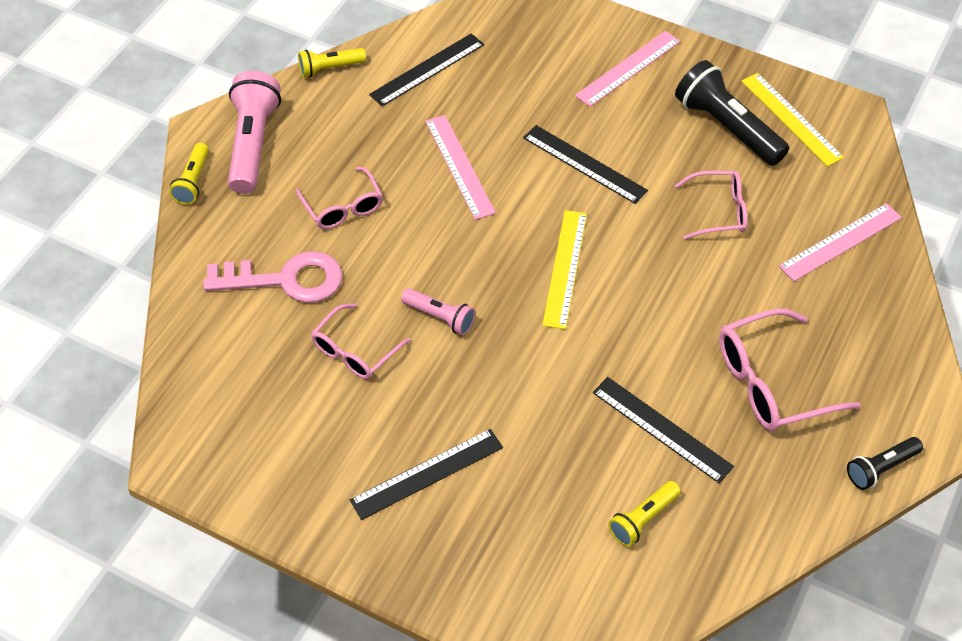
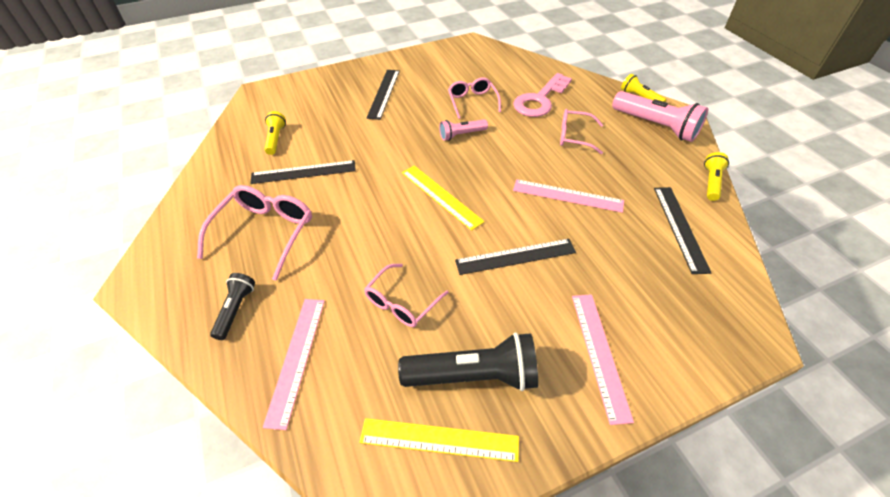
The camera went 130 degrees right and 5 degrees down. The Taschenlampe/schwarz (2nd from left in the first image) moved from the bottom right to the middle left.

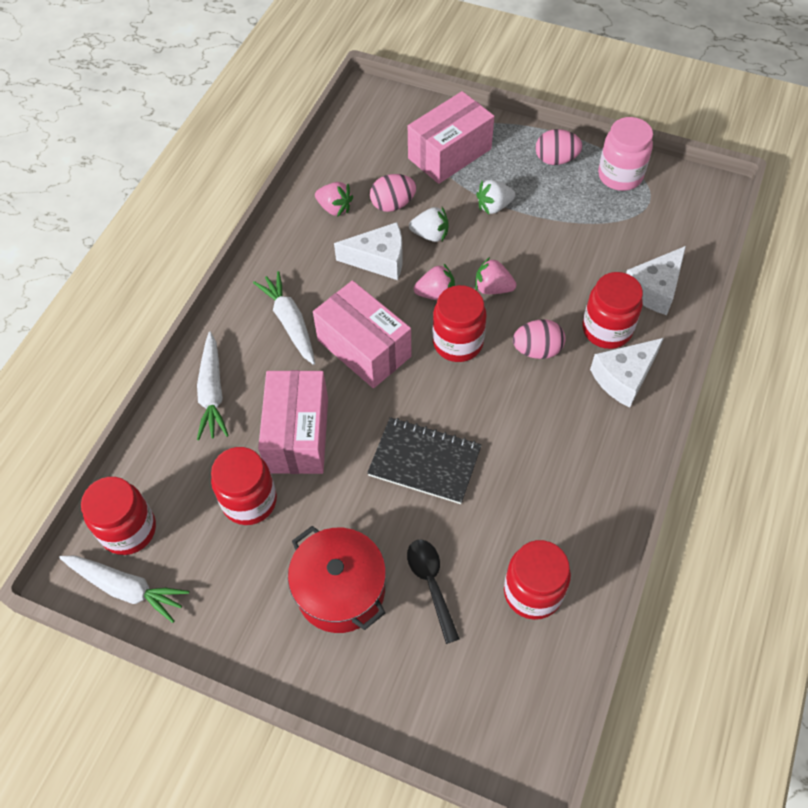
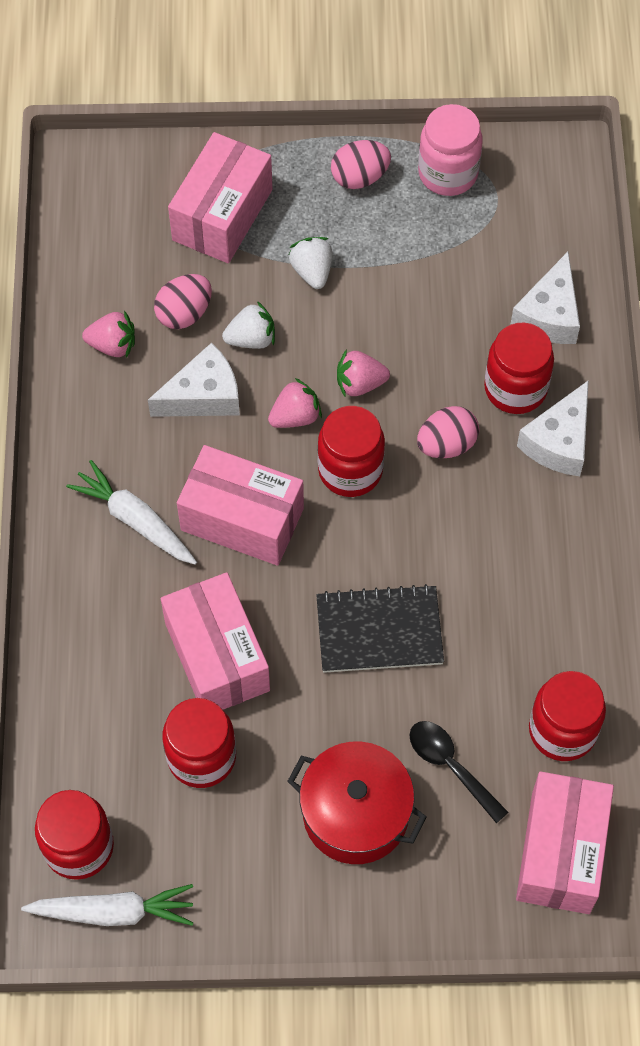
The camera went 25 degrees left and 5 degrees up. The Karotte/weiß (2nd from left) at the middle left disappeared. The Schachtel/rosa (4th from left) at the bottom right appeared. The Erdbeere/weiß (2nd from left) at the top centre turned 120 degrees clockwise.

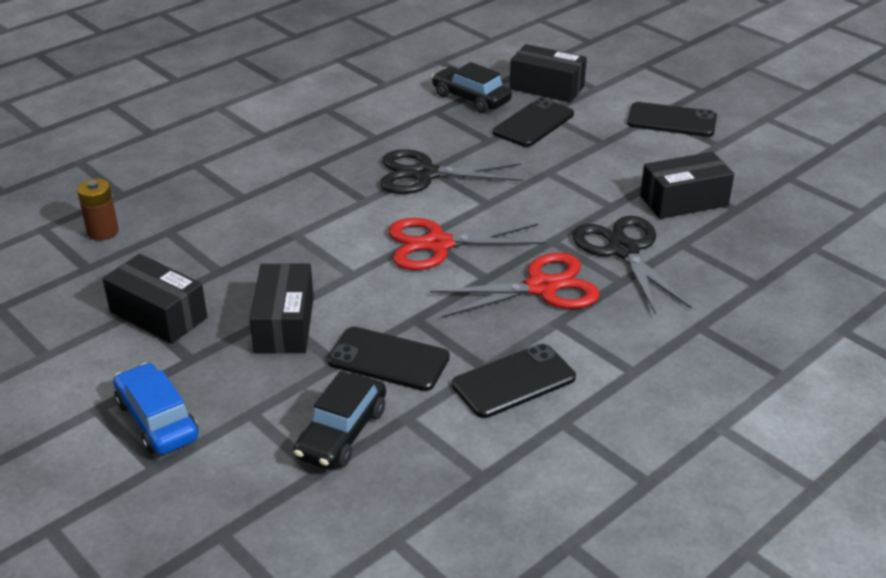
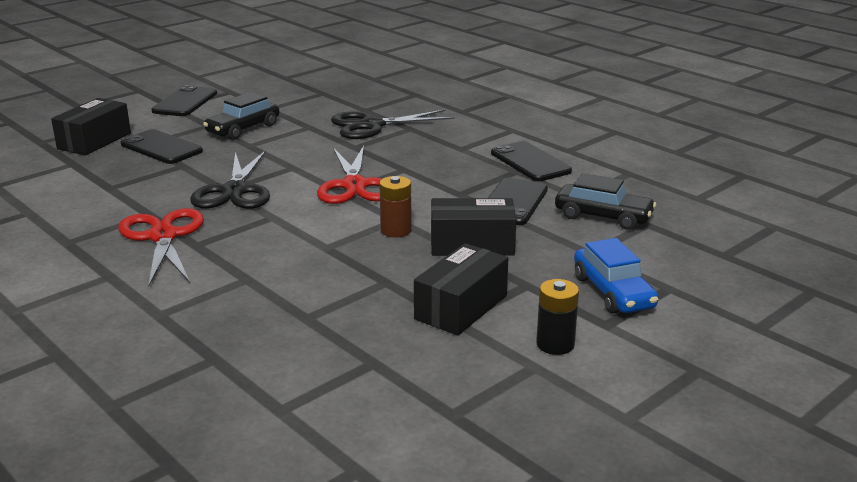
The camera went 90 degrees left and 10 degrees down. The Schachtel/schwarz (4th from left) at the top right disappeared. The Batterie/schwarz at the centre appeared. The Batterie/braun moved from the middle left to the centre. The Schere/rot (2nd from left in the first image) moved from the centre to the middle left. The Auto/schwarz (2nd from left in the first image) moved from the top centre to the top left. The Auto/blau at the bottom left turned 75 degrees counterclockwise.

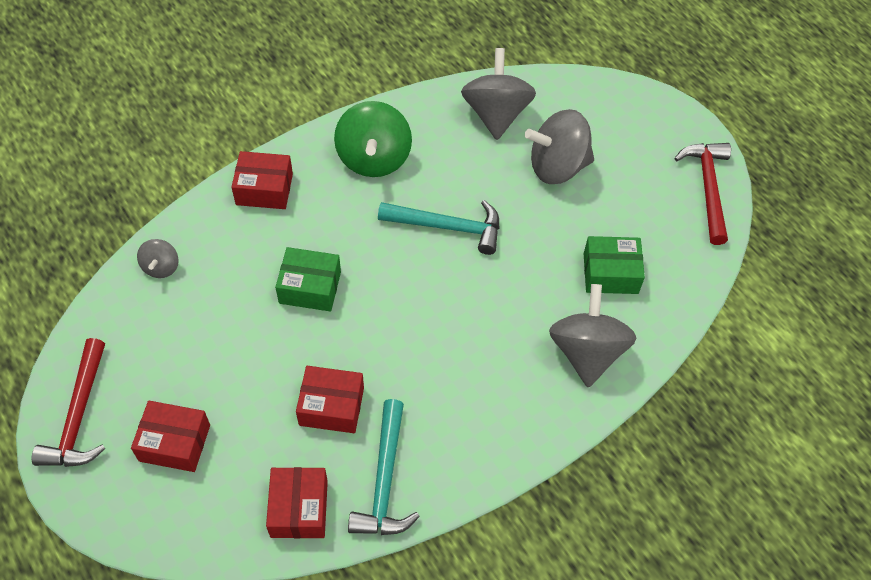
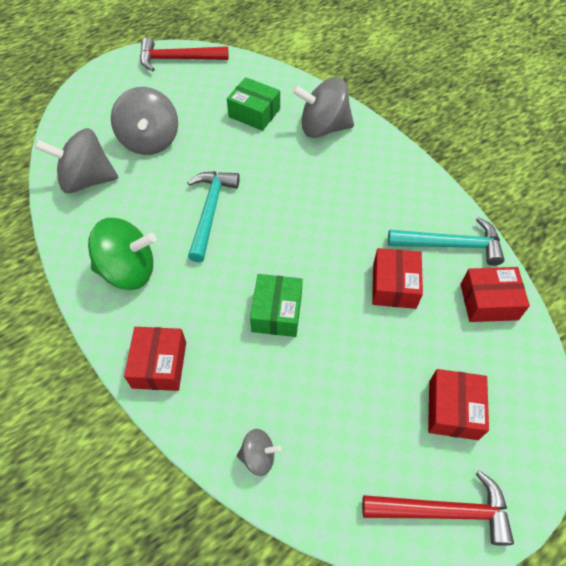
The camera went 90 degrees left and 0 degrees up. The Schachtel/grün (2nd from left in the first image) at the middle right turned 60 degrees counterclockwise.

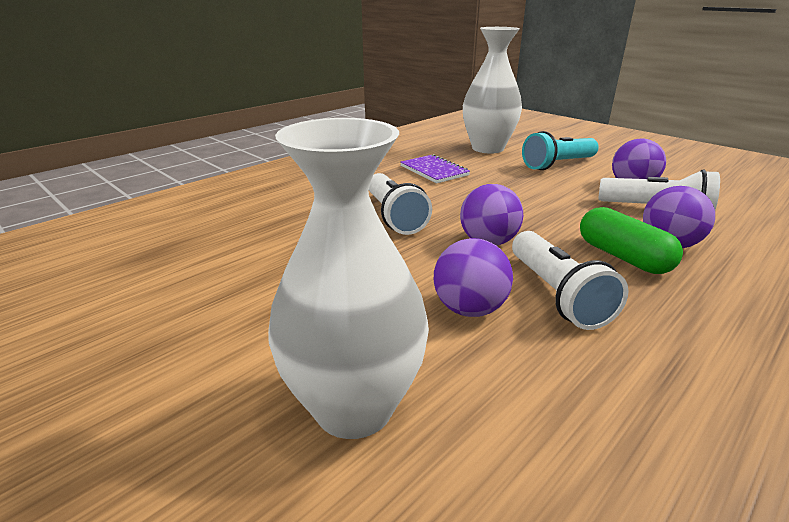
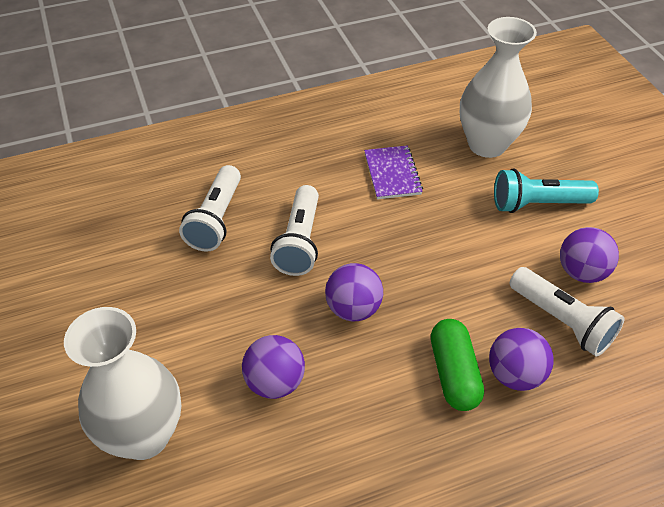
The camera went 25 degrees right and 20 degrees up. The Taschenlampe/weiß (2nd from left in the first image) moved from the middle right to the middle left.

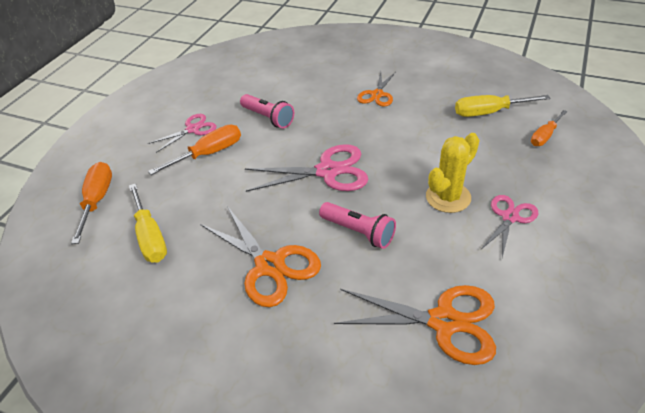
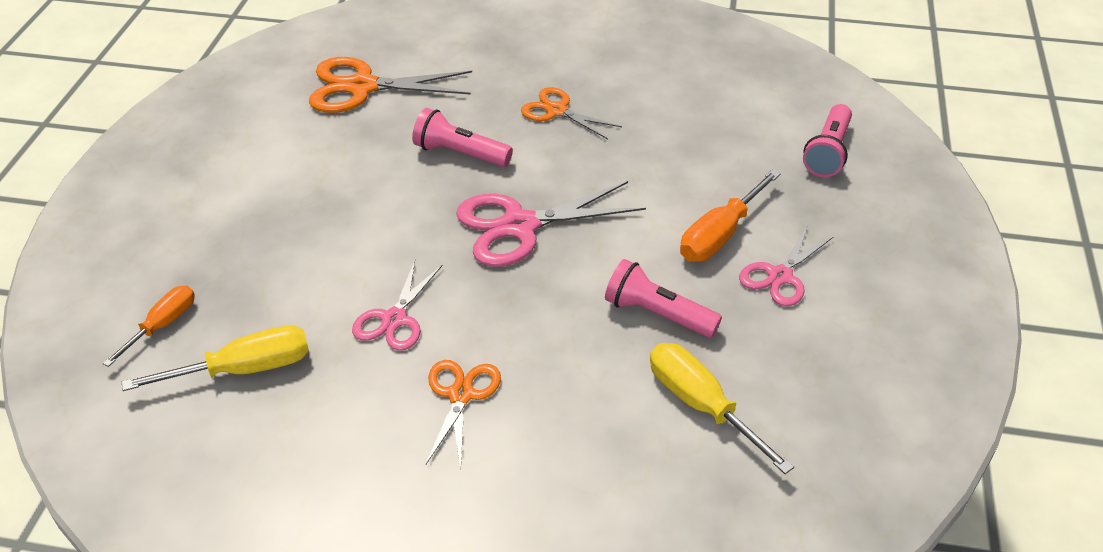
The camera went 165 degrees right and 0 degrees up. The Kaktus/gelb at the middle right disappeared. The Schraubenzieher/gelb (1st from left in the first image) moved from the middle left to the bottom centre. The Schere/rosa (3rd from left in the first image) moved from the middle right to the centre. The Schraubenzieher/orange (1st from left) at the middle left was replaced by the Taschenlampe/rosa (3rd from left) at the top right. The Schere/orange (1st from left in the first image) at the centre changed to 0.61 times the size.

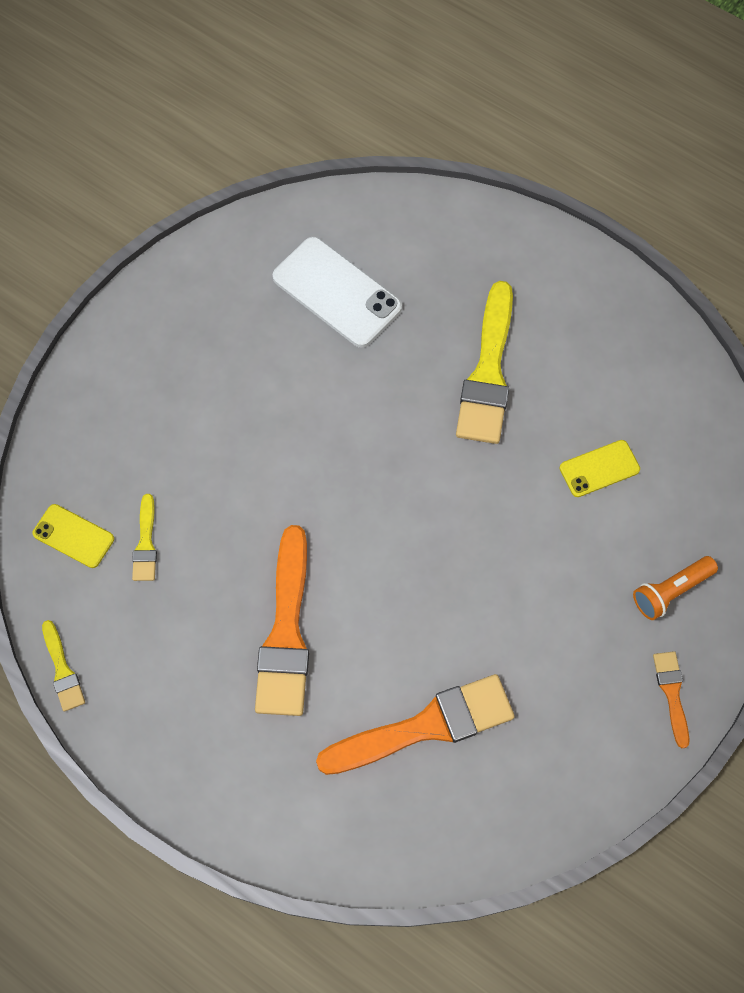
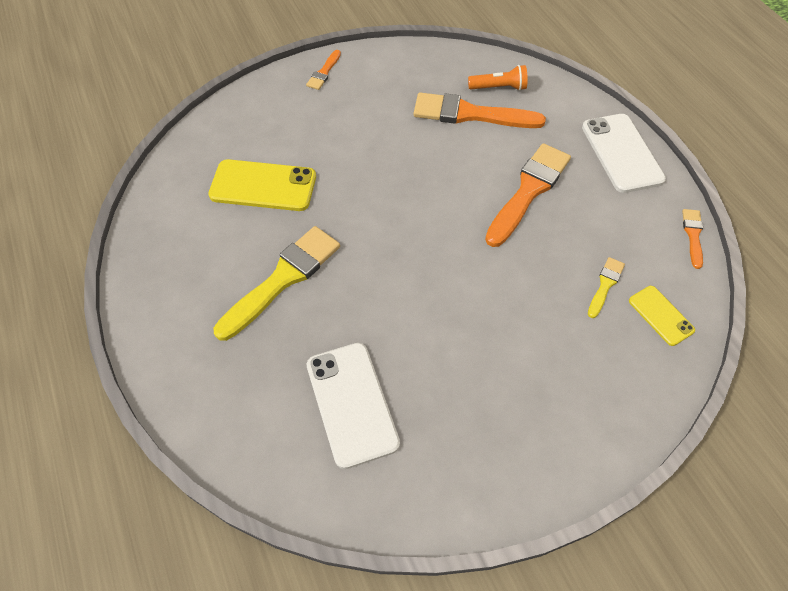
The camera went 150 degrees left and 10 degrees down. The Handy/weiß (2nd from left) at the top right appeared. The Taschenlampe/orange moved from the middle right to the top centre. The Pinsel/gelb (1st from left) at the bottom left became the Pinsel/orange (4th from left) at the middle right. The Handy/gelb (2nd from left in the first image) at the middle right changed to 1.78 times the size.

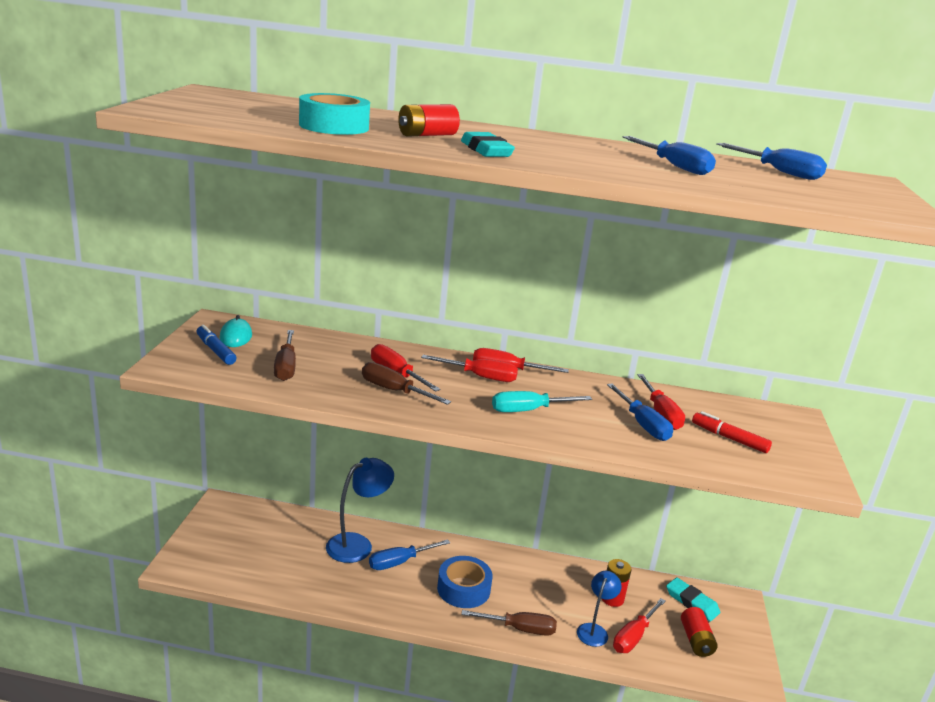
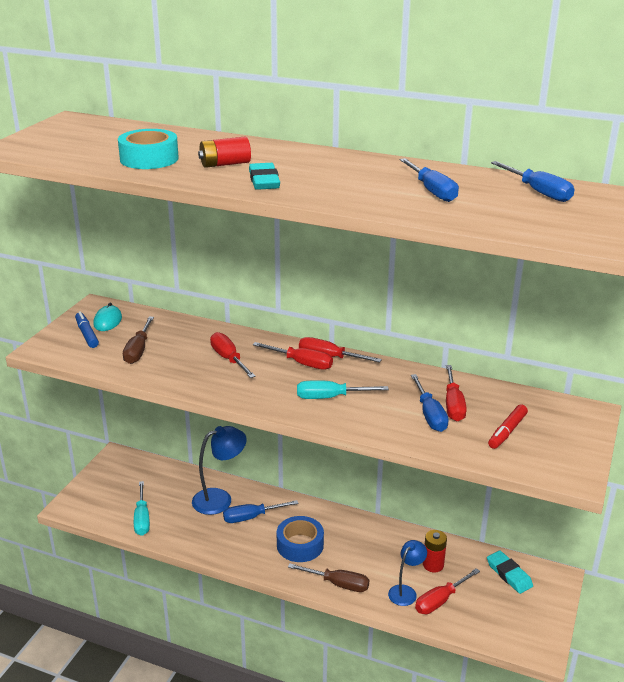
The camera went 15 degrees right and 5 degrees up. The Schraubenzieher/braun (2nd from left) at the centre disappeared. The Batterie/rot (3rd from left) at the bottom right disappeared. The Schraubenzieher/türkis (1st from left) at the bottom left appeared. The Filzstift/rot at the middle right turned 105 degrees counterclockwise.

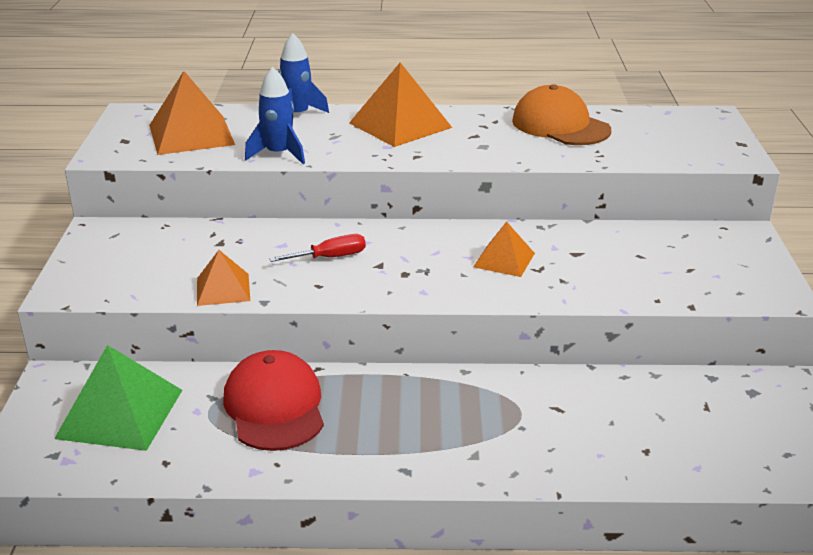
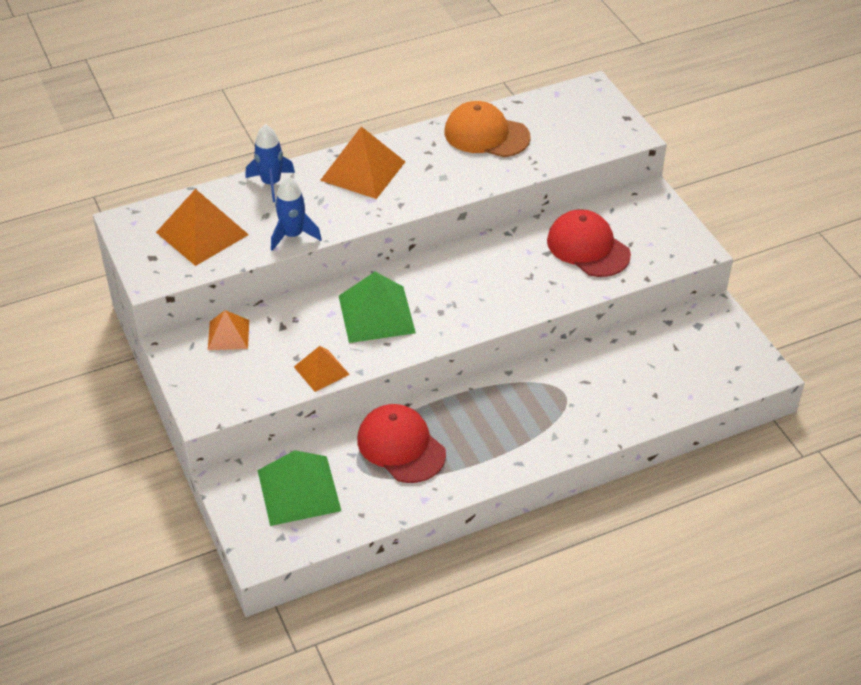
The camera went 25 degrees left and 15 degrees up. The Kappe/rot (2nd from left) at the middle right appeared. The Pyramide/orange (4th from left in the first image) moved from the centre to the middle left. The Schraubenzieher/rot at the centre was replaced by the Pyramide/grün (2nd from left) at the centre.

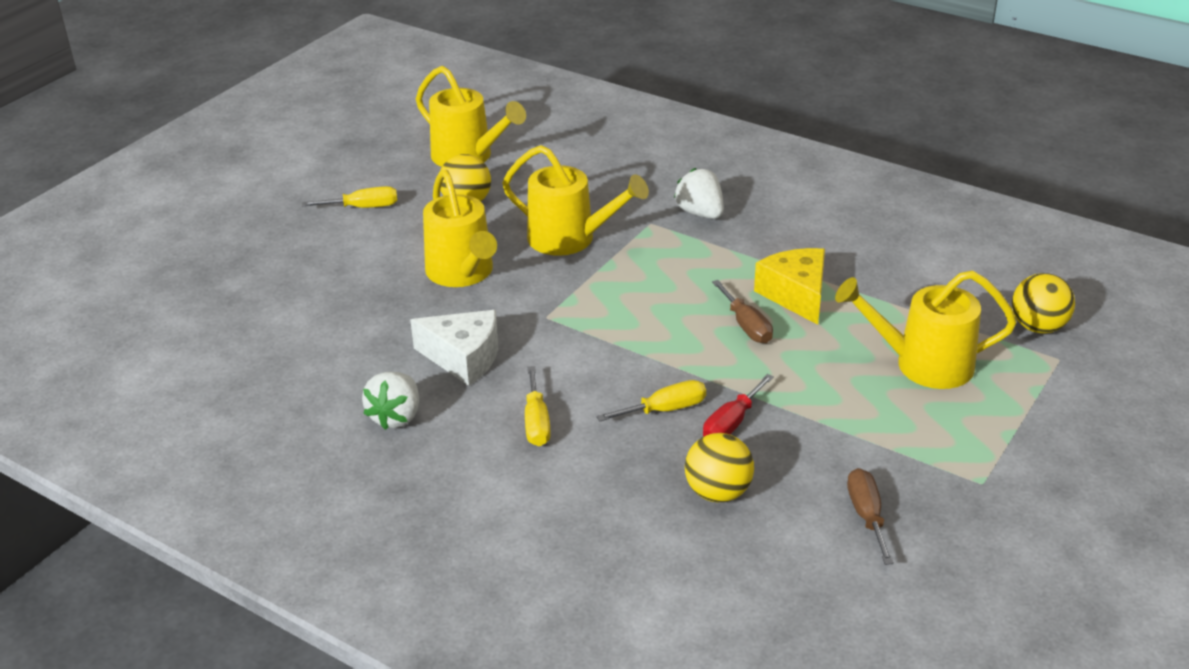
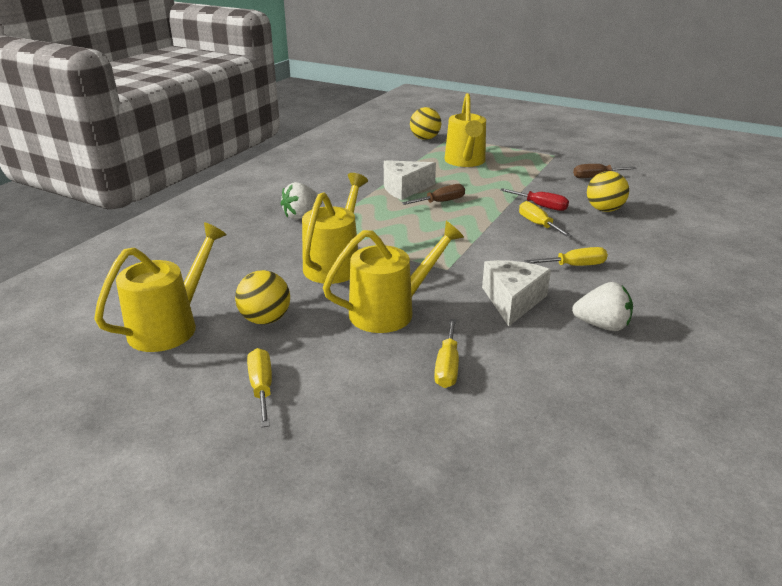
The camera went 95 degrees left and 5 degrees down. The Schraubenzieher/gelb (2nd from left) at the centre appeared. The Käse/gelb at the centre became the Käse/weiß (1st from left) at the top centre.

